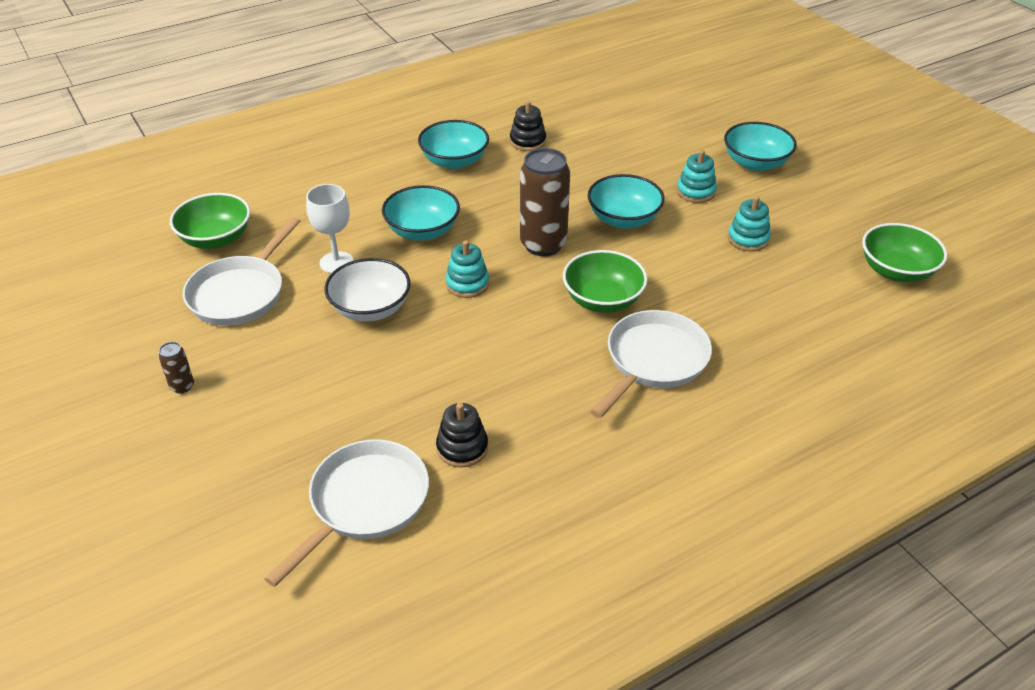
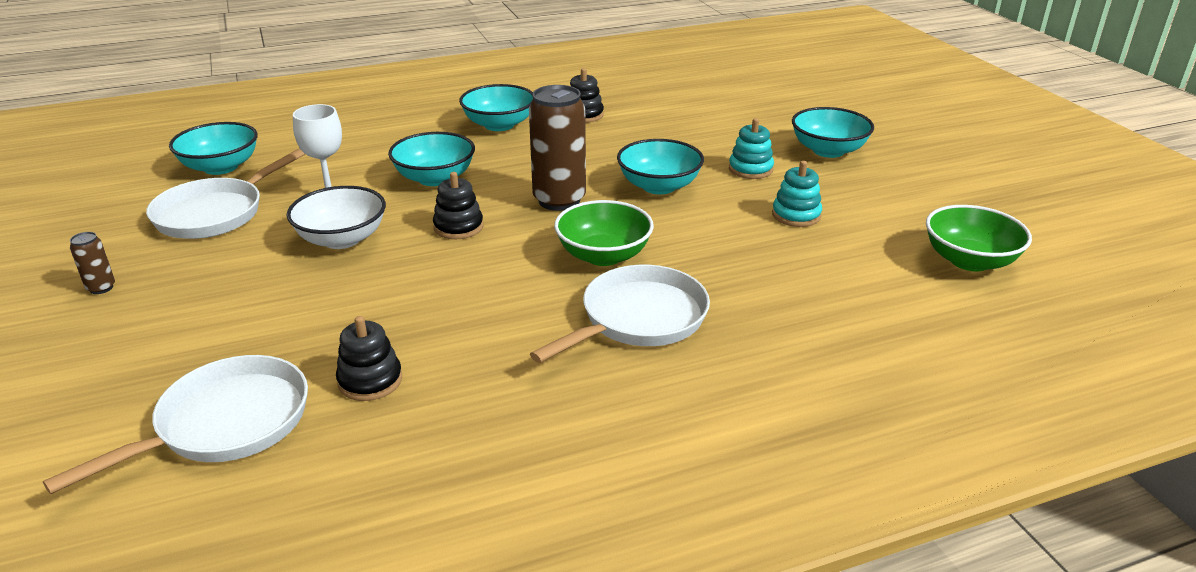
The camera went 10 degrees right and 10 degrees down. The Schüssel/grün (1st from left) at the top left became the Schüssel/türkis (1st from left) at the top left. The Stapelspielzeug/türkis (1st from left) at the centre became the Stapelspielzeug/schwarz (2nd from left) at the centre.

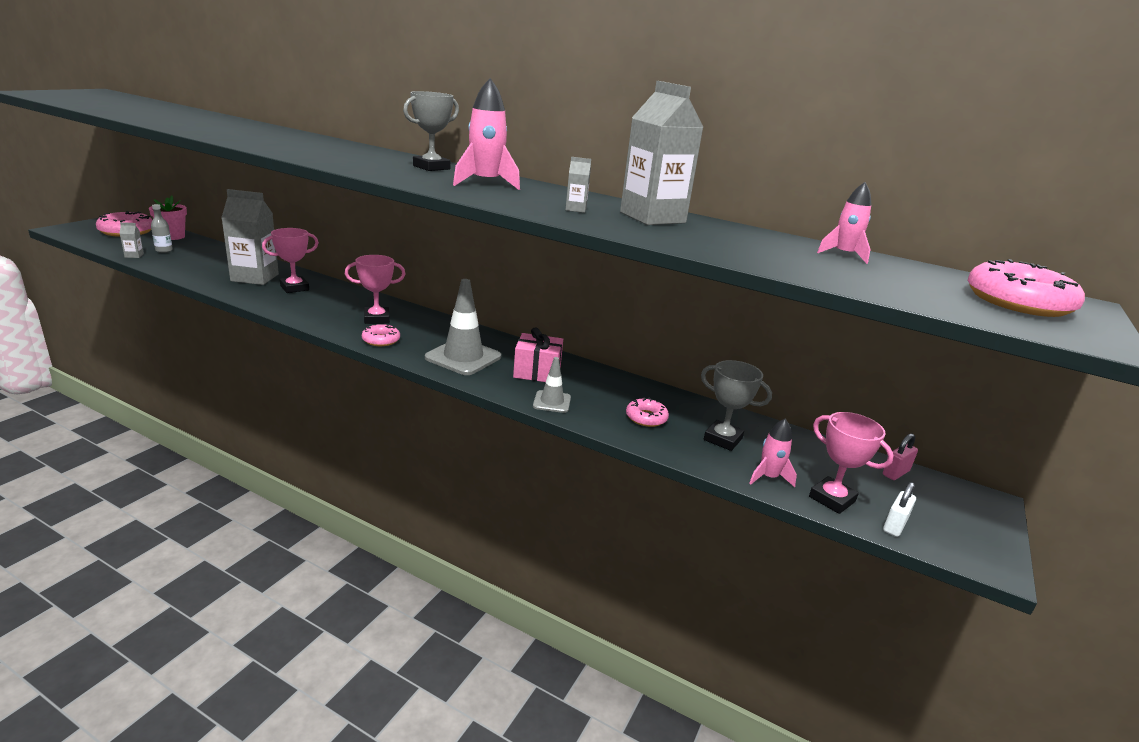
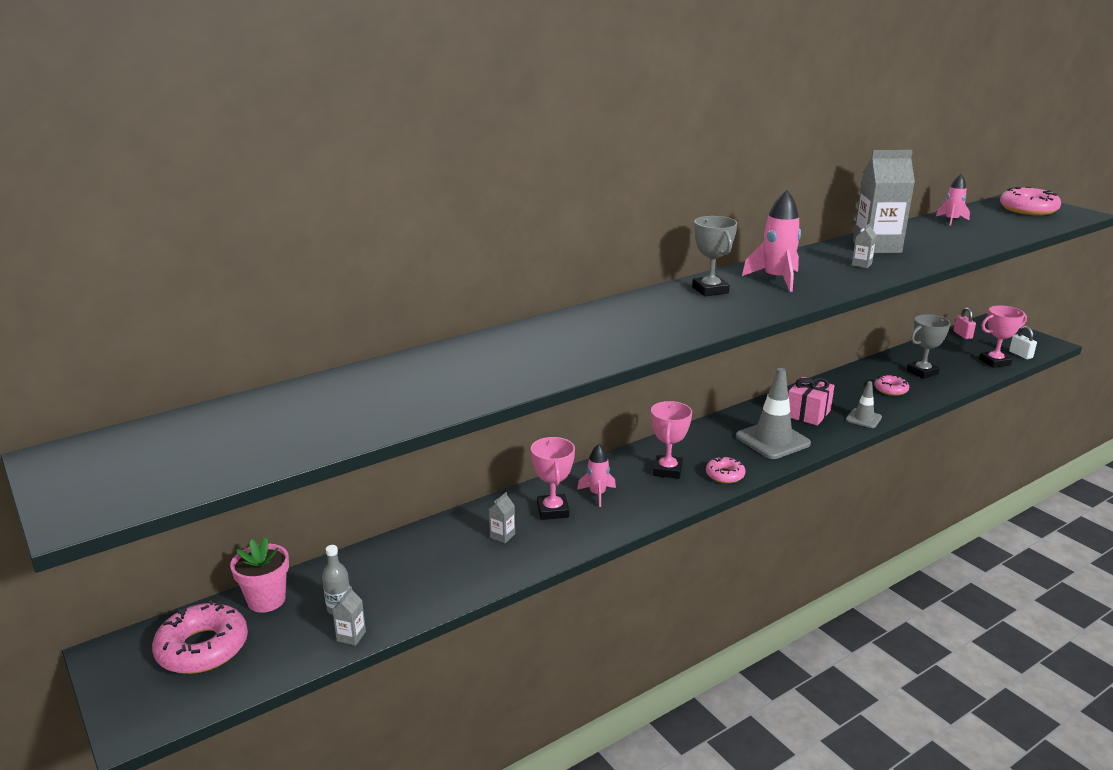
The camera went 60 degrees left and 0 degrees up. The Rakete/rosa (2nd from left in the first image) moved from the middle right to the centre. The Getränkekarton/grau (2nd from left) at the top left changed to 0.40 times the size.

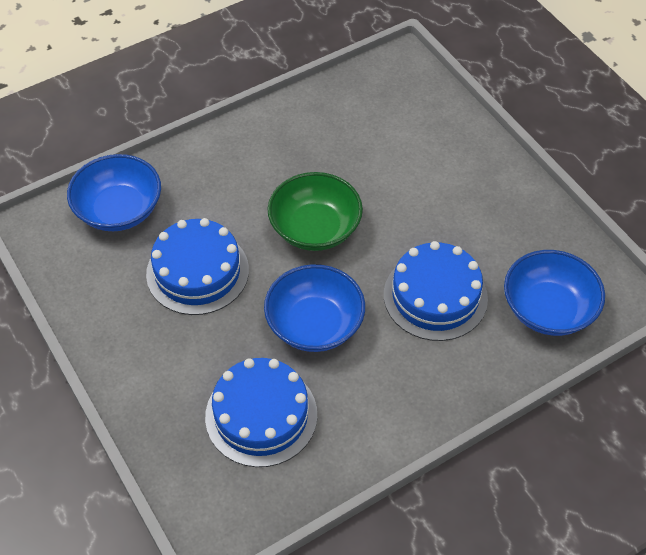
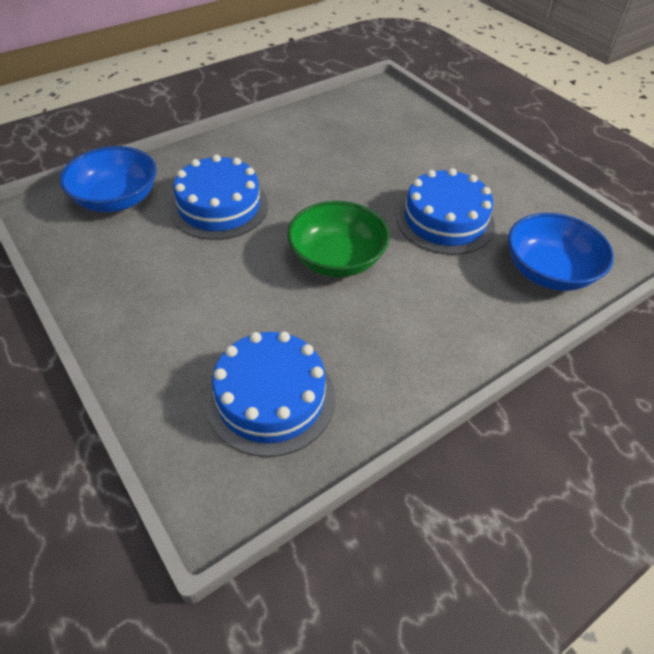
The camera went 175 degrees right and 5 degrees down. The Schüssel/blau (2nd from left) at the centre disappeared. The Kuchen/blau (2nd from left) moved from the bottom centre to the centre.

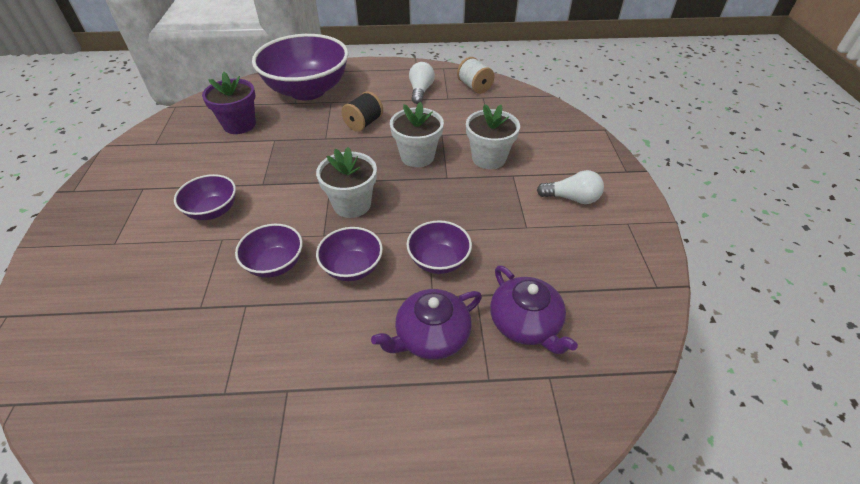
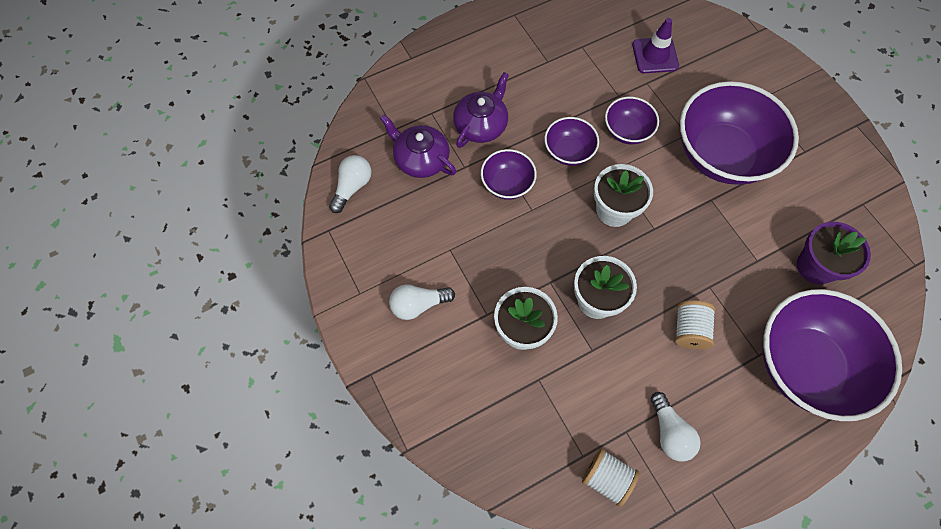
The camera went 155 degrees right and 20 degrees up. The Glühbirne/weiß (1st from left) at the centre appeared. The Leitkegel/lila at the top right appeared. The Garnrolle/schwarz at the top centre became the Garnrolle/weiß (2nd from left) at the middle right. The Schüssel/lila (1st from left in the first image) at the middle left changed to 2.06 times the size.

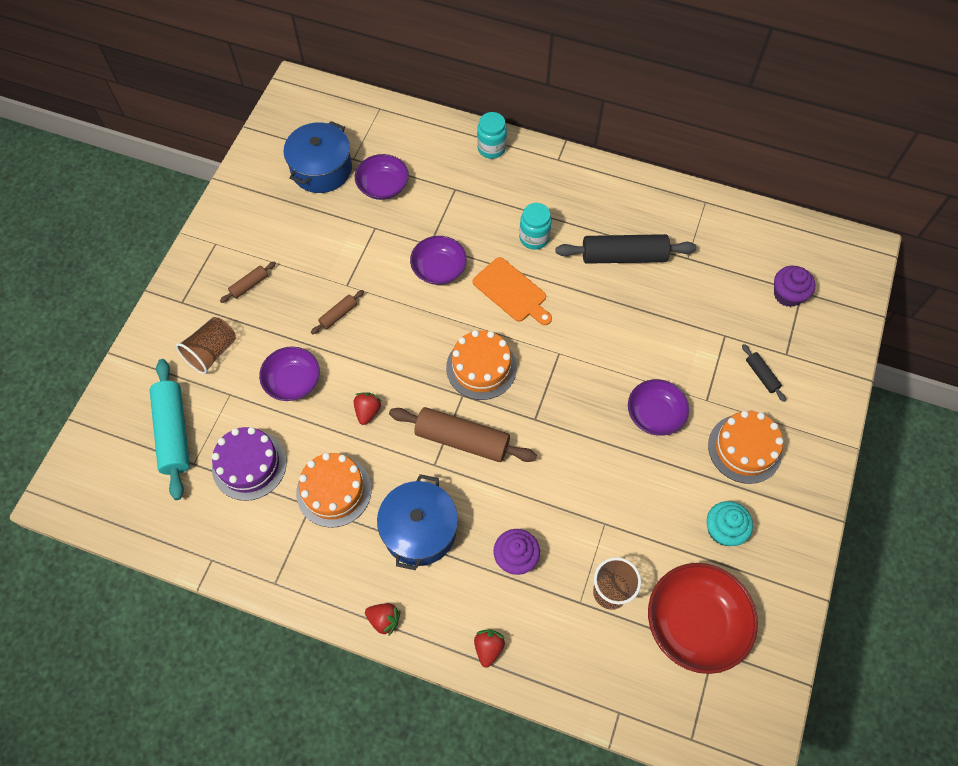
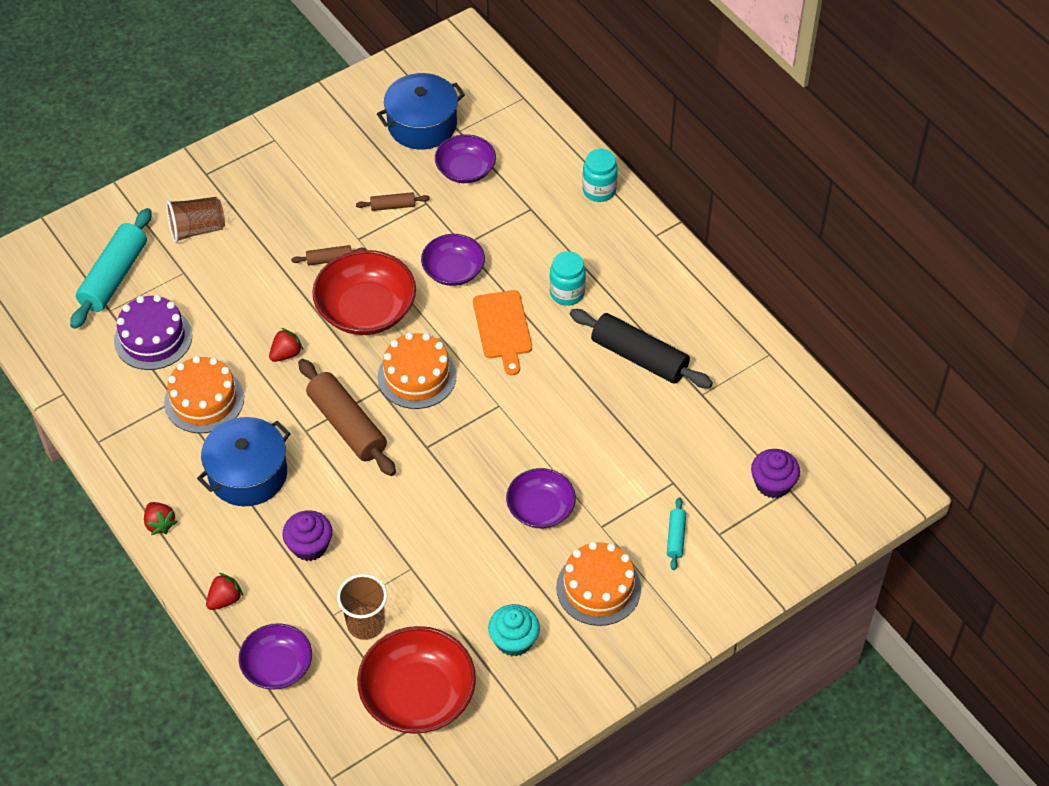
The camera went 35 degrees right and 10 degrees down. The Schüssel/rot (1st from left) at the centre appeared. The Nudelholz/braun (1st from left in the first image) moved from the middle left to the top centre. The Schüssel/lila (1st from left) moved from the middle left to the bottom left. The Nudelholz/schwarz (2nd from left) at the middle right became the Nudelholz/türkis (2nd from left) at the bottom centre.

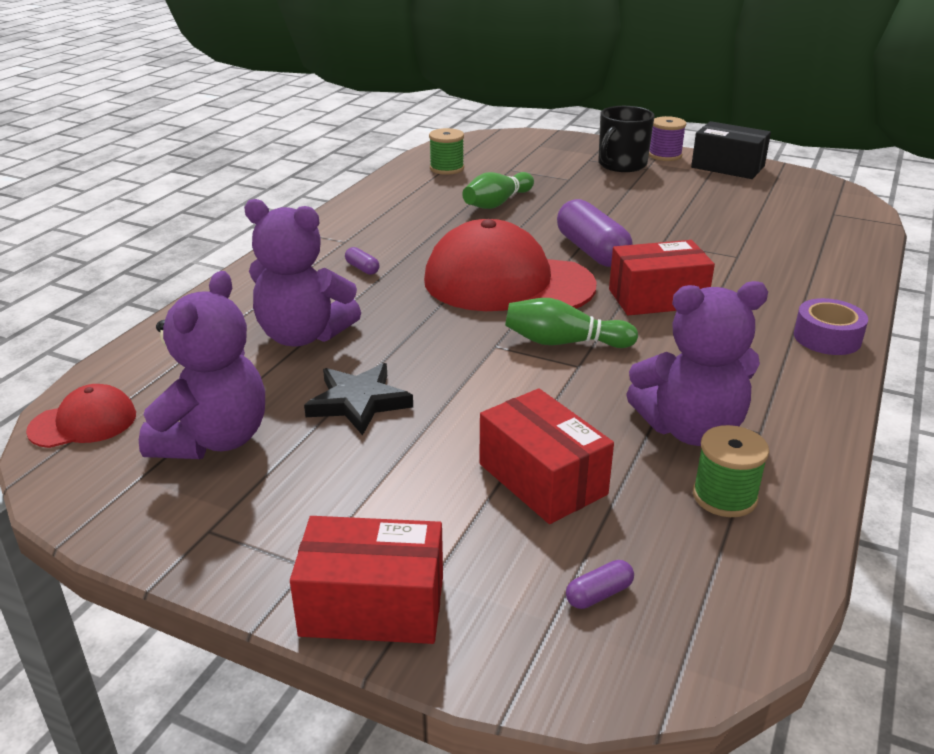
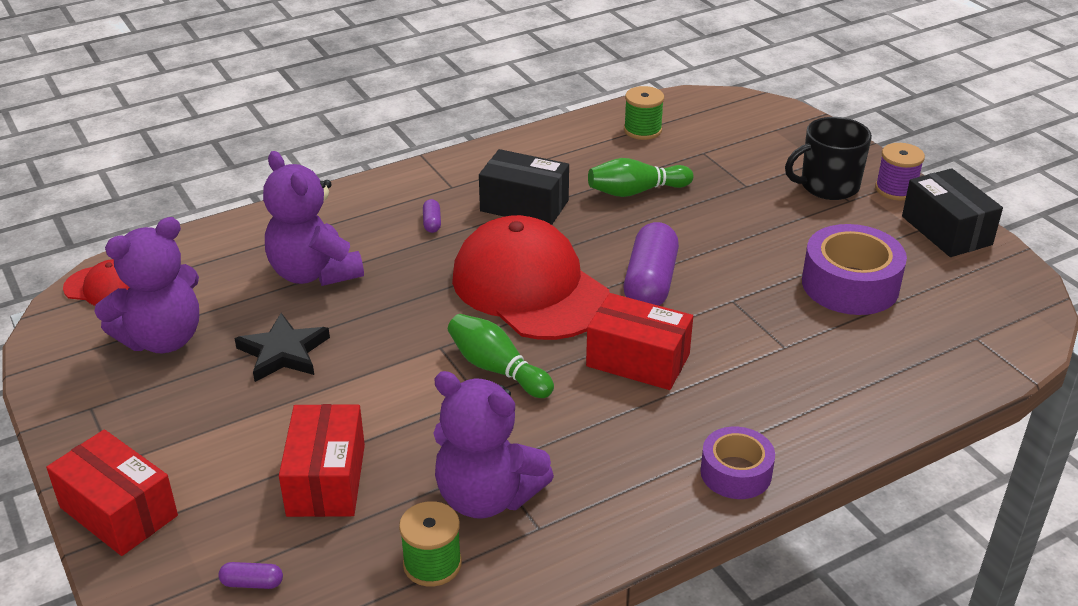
The camera went 35 degrees right and 5 degrees up. The Schachtel/schwarz (1st from left) at the top centre appeared. The Klebeband/lila (2nd from left) at the middle right appeared.

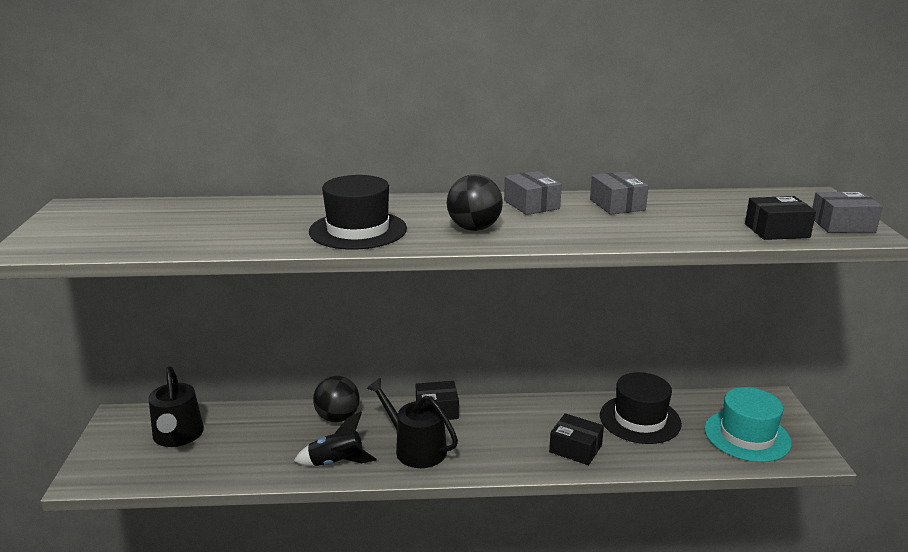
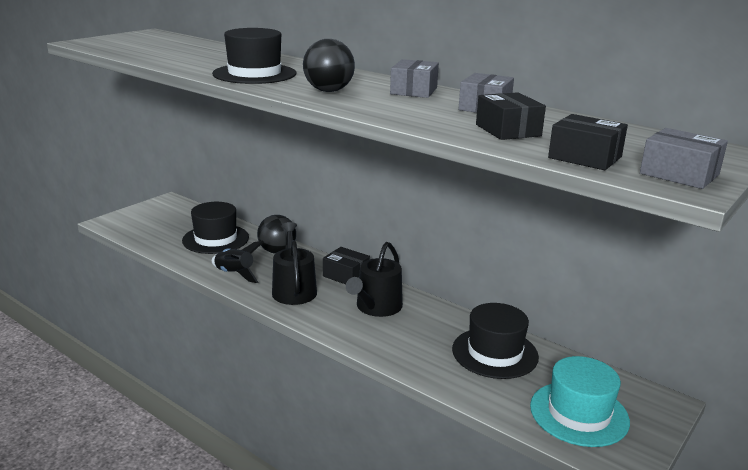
The camera went 40 degrees right and 0 degrees up. The Hut/schwarz (1st from left) at the middle left appeared. The Gießkanne/schwarz (1st from left in the first image) moved from the bottom left to the centre. The Schachtel/schwarz (2nd from left) moved from the bottom centre to the top right.

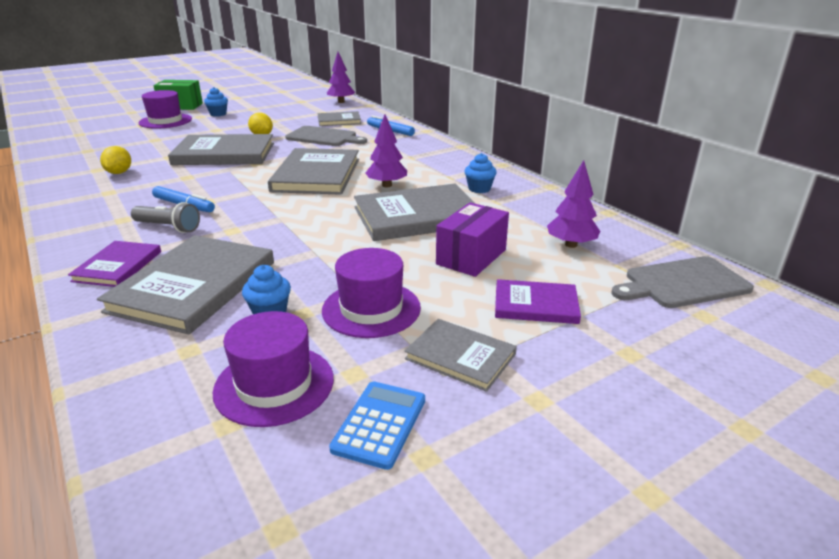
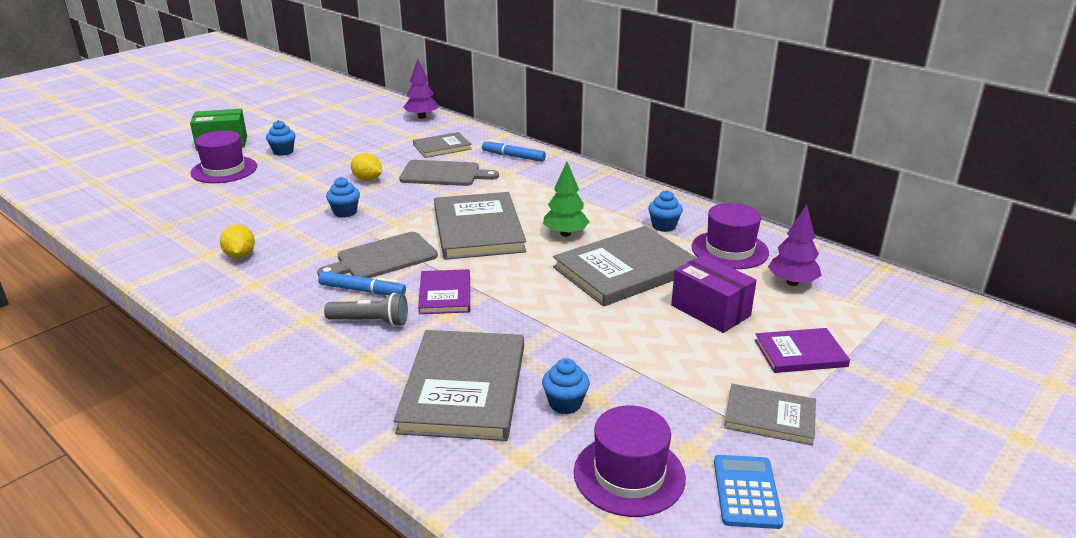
The camera went 15 degrees left and 0 degrees up. The Buch/lila (1st from left) moved from the middle left to the centre. The Hut/lila (3rd from left) moved from the centre to the middle right. The Schneidebrett/grau (2nd from left in the first image) moved from the middle right to the centre. The Buch/grau (2nd from left) at the top left was replaced by the Muffin/blau (2nd from left) at the middle left. The Baum/lila (2nd from left) at the top centre became the Baum/grün at the centre. The Schachtel/lila at the centre turned 60 degrees counterclockwise.

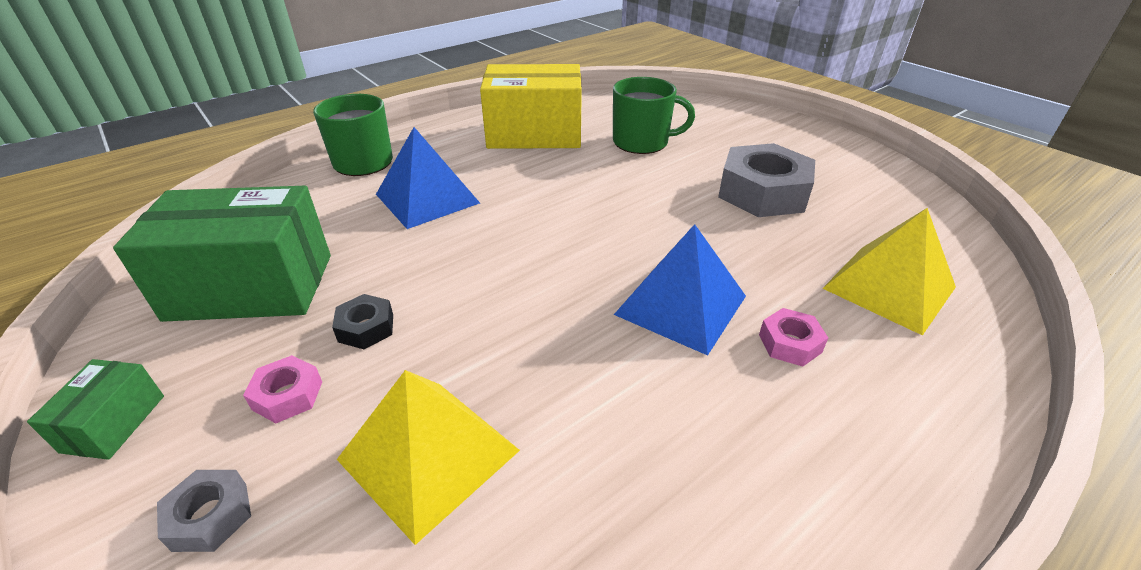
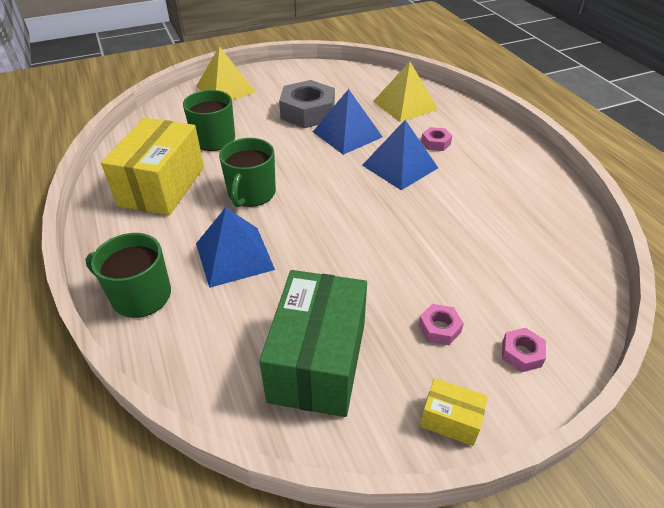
The camera went 75 degrees left and 5 degrees up. The Sechskantmutter/schwarz at the middle left disappeared. The Tasse/grün (3rd from left) at the centre appeared. The Pyramide/blau (2nd from left) at the top centre appeared. The Pyramide/gelb (1st from left) moved from the bottom centre to the top centre. The Schachtel/grün (1st from left) at the bottom left became the Schachtel/gelb (2nd from left) at the bottom right. The Sechskantmutter/grau (1st from left) at the bottom left became the Sechskantmutter/rosa (3rd from left) at the bottom right.

